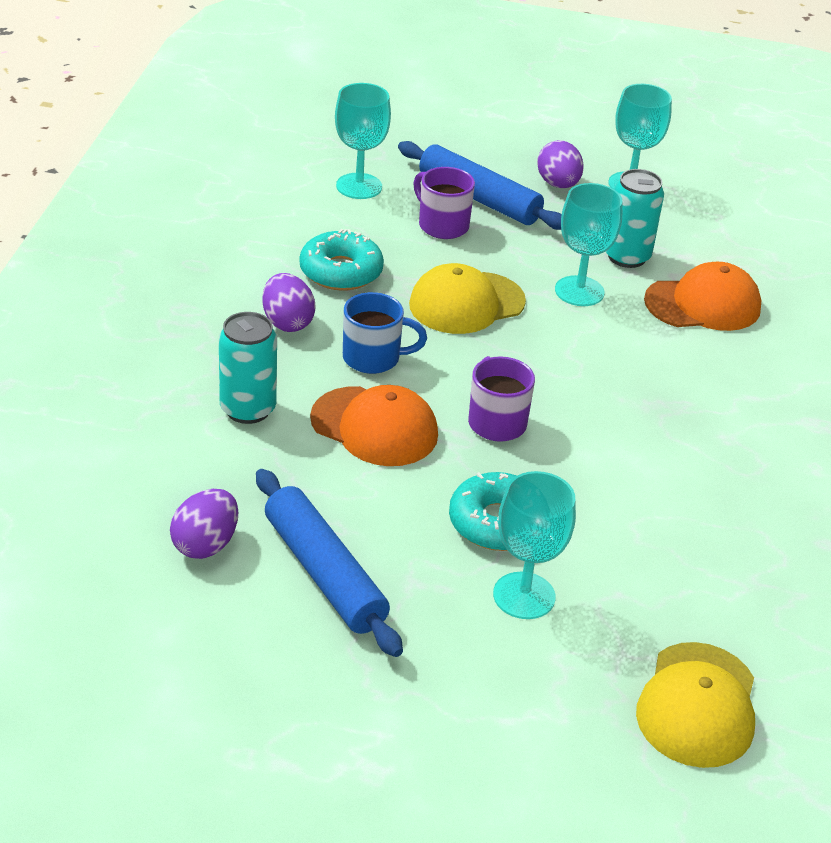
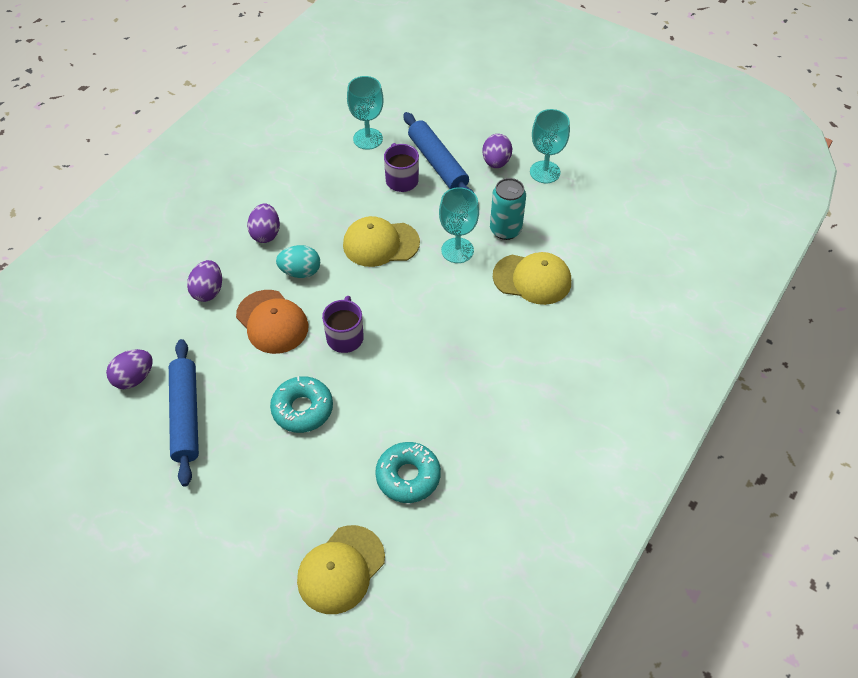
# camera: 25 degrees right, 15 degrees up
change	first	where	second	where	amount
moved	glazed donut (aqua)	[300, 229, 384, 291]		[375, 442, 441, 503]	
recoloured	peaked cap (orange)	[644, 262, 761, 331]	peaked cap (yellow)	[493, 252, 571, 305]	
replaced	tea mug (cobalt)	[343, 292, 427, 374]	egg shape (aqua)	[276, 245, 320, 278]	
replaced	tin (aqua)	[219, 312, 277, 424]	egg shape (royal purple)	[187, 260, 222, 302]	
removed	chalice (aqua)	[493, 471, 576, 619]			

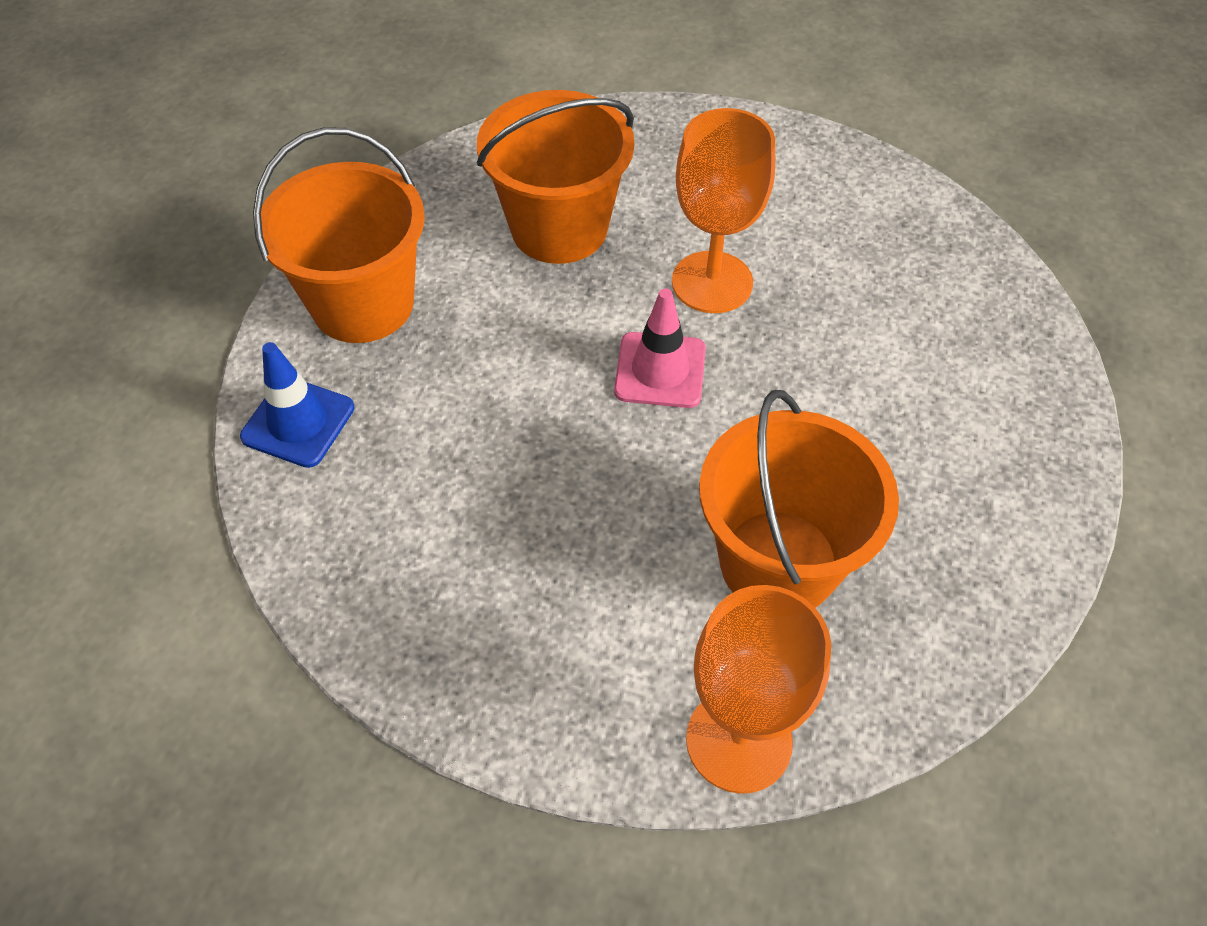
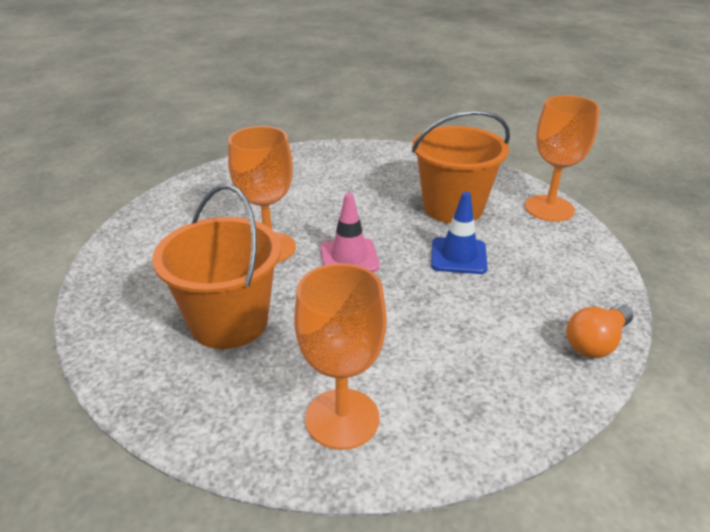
# camera: 105 degrees left, 20 degrees down
change	first	where	second	where	amount
replaced	sand bucket (orange)	[253, 127, 425, 343]	chalice (orange)	[294, 263, 387, 450]	
moved	safety cone (cobalt)	[240, 342, 355, 468]		[431, 192, 488, 274]	
added			bulb (orange)	[566, 304, 633, 358]	

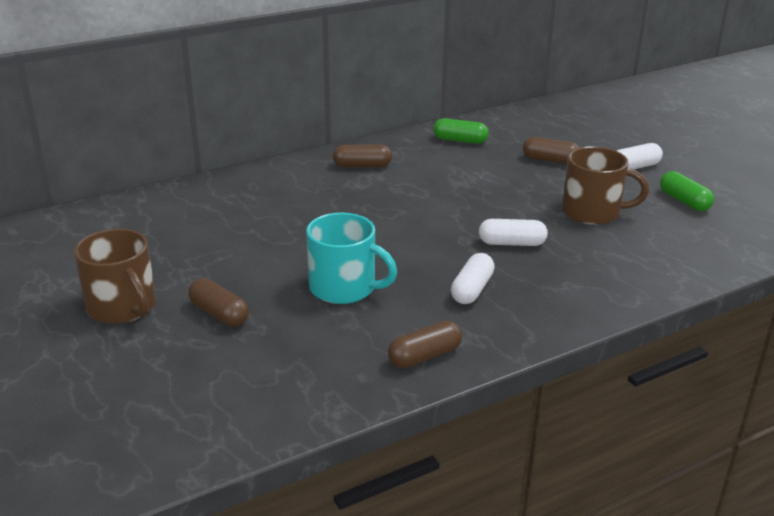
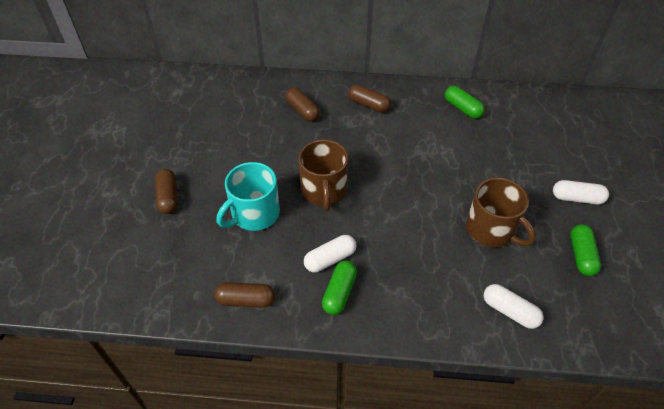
# camera: 35 degrees right, 20 degrees up
change	first	where	second	where	amount
moved	capsule (dark brown)	[523, 137, 580, 164]		[286, 88, 320, 121]	
turned	tea mug (aqua)	[306, 213, 397, 304]		[216, 162, 280, 231]	75 degrees clockwise
moved	capsule (snow-white)	[479, 219, 548, 246]		[484, 284, 544, 329]	
moved	tea mug (dark brown)	[74, 229, 156, 324]		[299, 139, 348, 211]	
added			capsule (emerald)	[322, 261, 357, 315]	

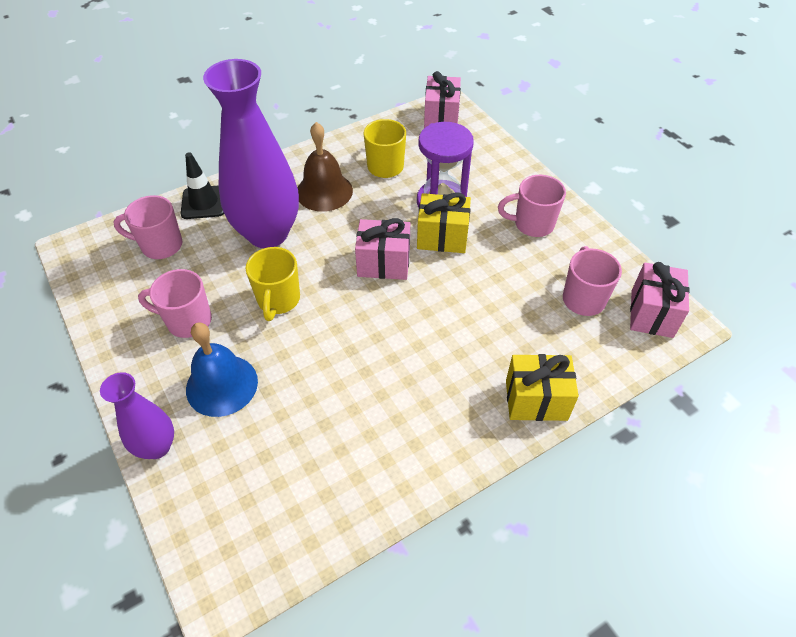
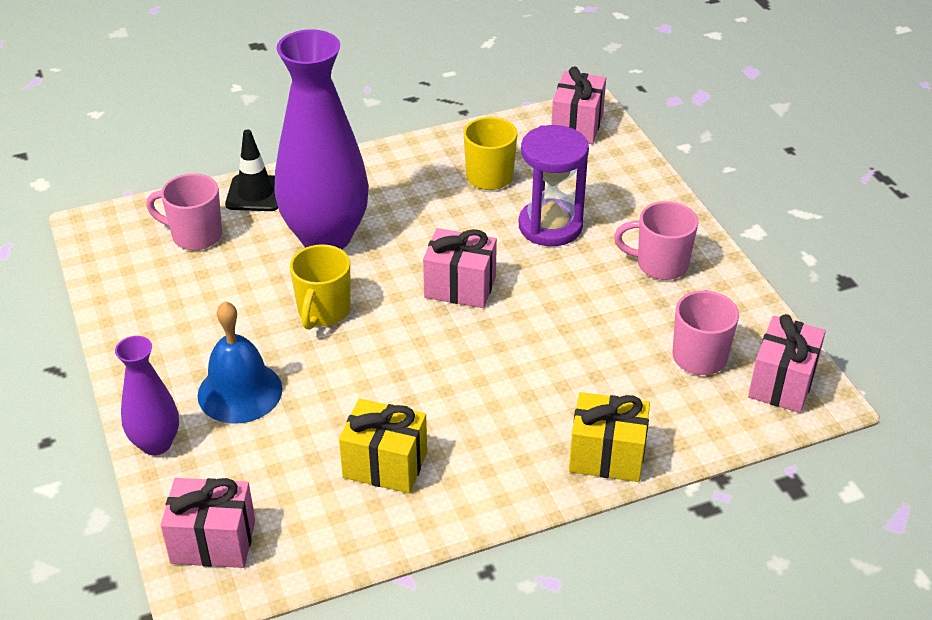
# camera: 10 degrees right, 10 degrees down
change	first	where	second	where	amount
removed	bell (dark brown)	[298, 122, 353, 212]			
moved	gift (yellow)	[417, 193, 471, 253]		[339, 399, 427, 494]	
removed	tea mug (pink)	[138, 269, 212, 338]			
added			gift (pink)	[161, 478, 255, 568]	

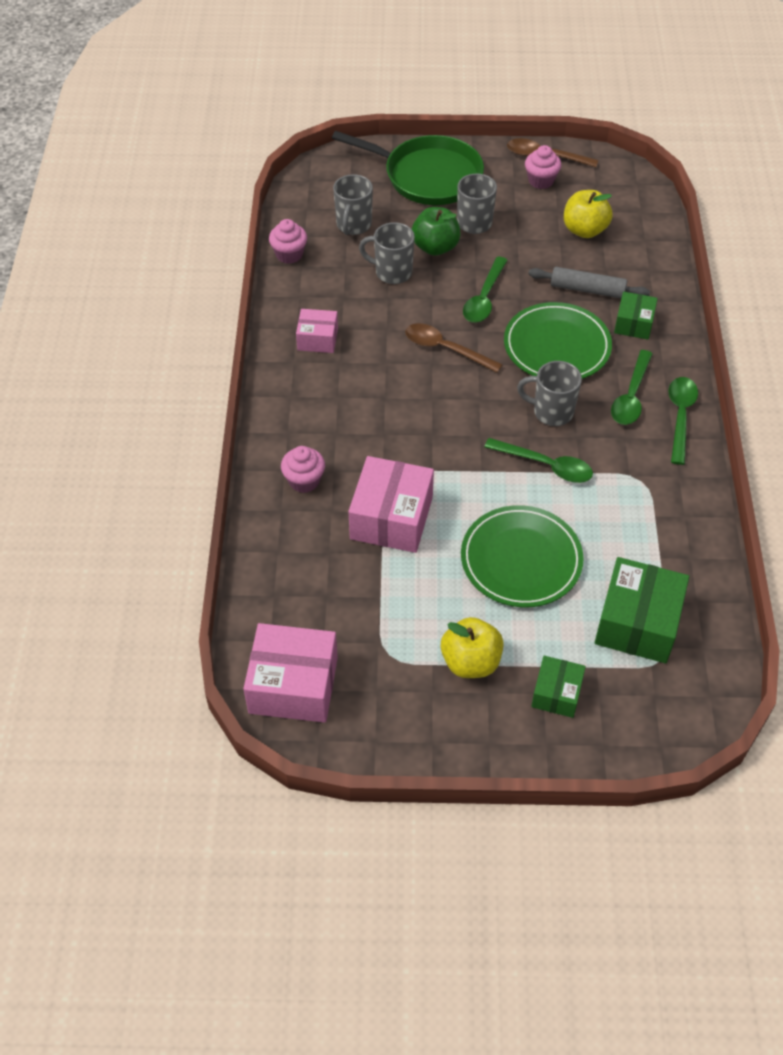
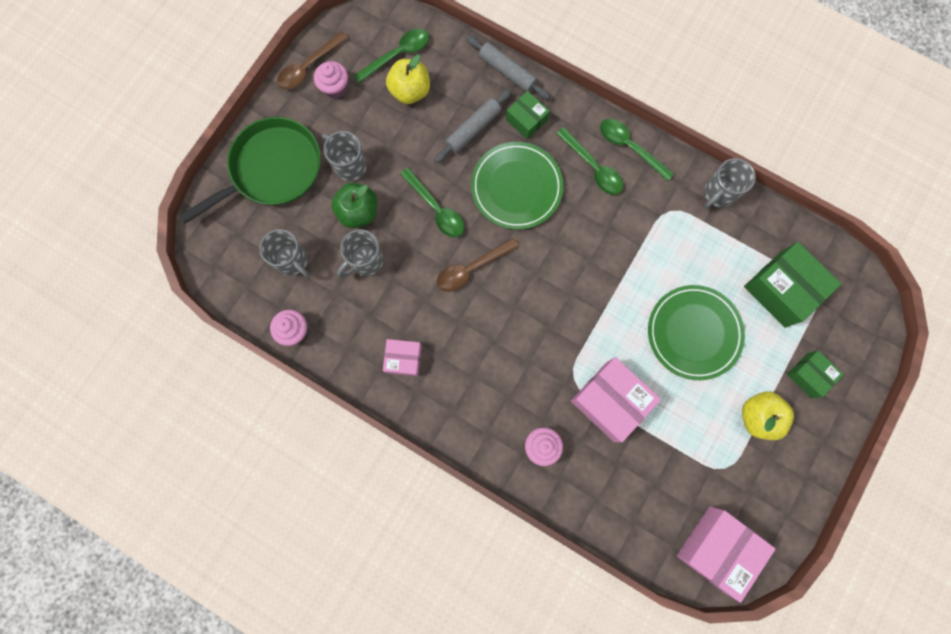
# camera: 60 degrees left, 25 degrees up
change	first	where	second	where	amount
turned	box (pink)	[296, 309, 338, 353]		[383, 339, 422, 376]	60 degrees clockwise
moved	tea mug (grey)	[517, 361, 582, 426]		[704, 158, 756, 209]	
moved	spoon (emerald)	[485, 438, 593, 483]		[353, 29, 429, 83]	
added			dough roller (grey)	[466, 36, 550, 100]	

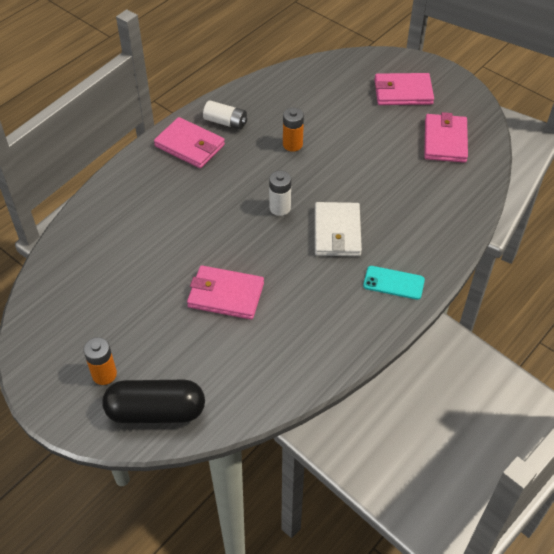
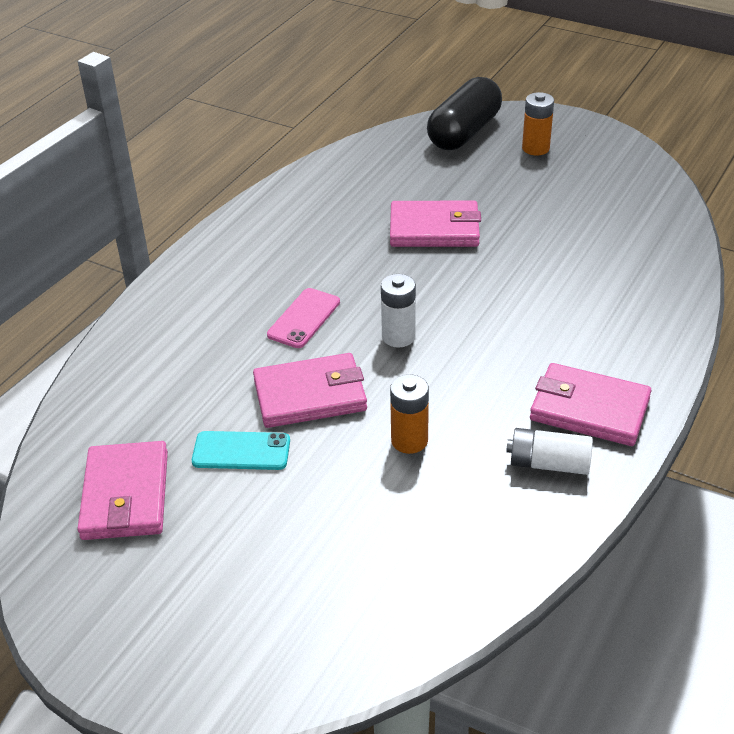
# camera: 170 degrees right, 10 degrees down
change	first	where	second	where	amount
moved	card wallet (pink)	[374, 73, 434, 105]		[253, 353, 367, 428]	
replaced	card wallet (snow-white)	[315, 202, 362, 256]	phone (pink)	[267, 288, 340, 348]	
moved	phone (aqua)	[363, 266, 425, 300]		[192, 431, 290, 470]	
turned	capsule (jet-black)	[102, 380, 205, 423]		[427, 77, 502, 150]	45 degrees counterclockwise

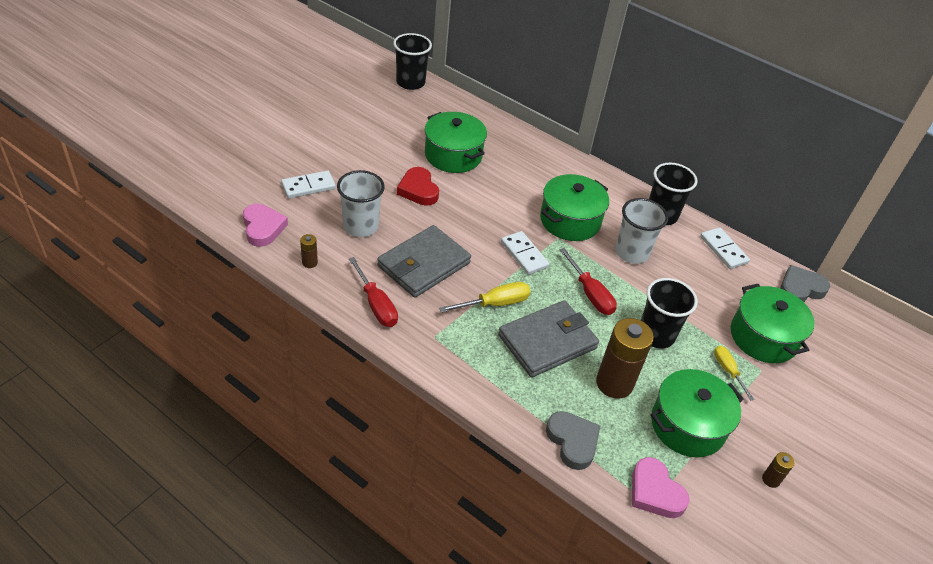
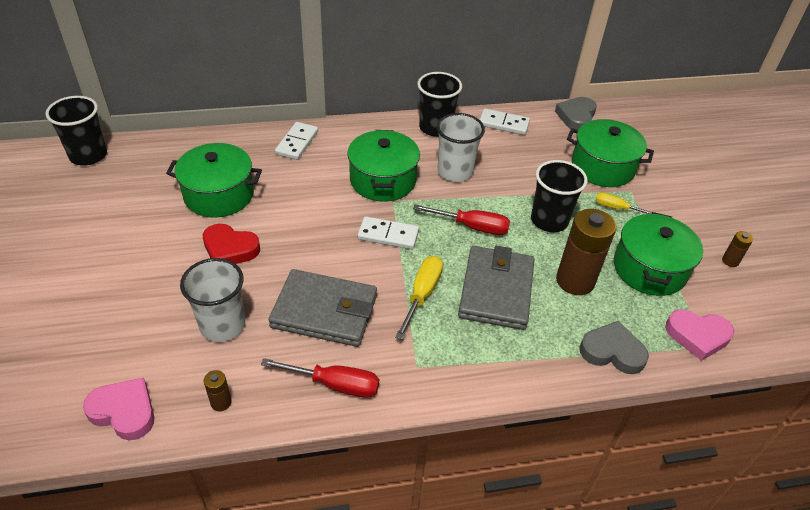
# camera: 45 degrees left, 0 degrees up
change	first	where	second	where	amount
moved	domino tile (snow-white)	[281, 170, 336, 198]		[275, 122, 318, 160]	
turned	card wallet (grey)	[377, 225, 471, 298]		[268, 269, 377, 347]	75 degrees counterclockwise

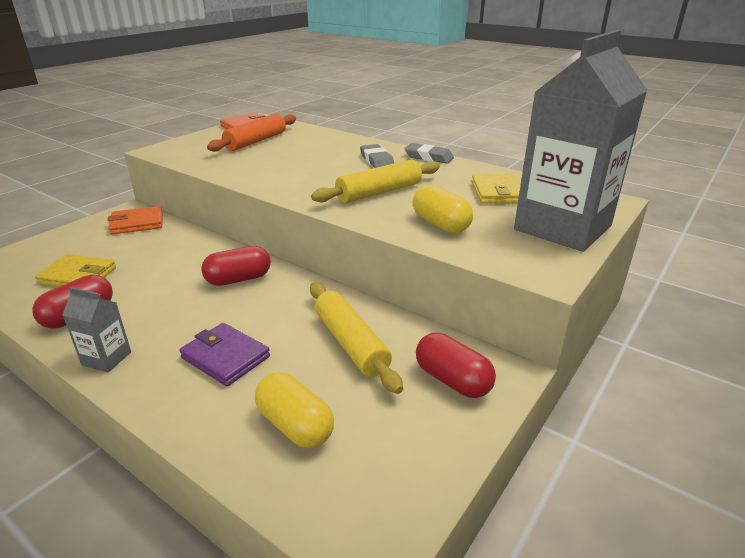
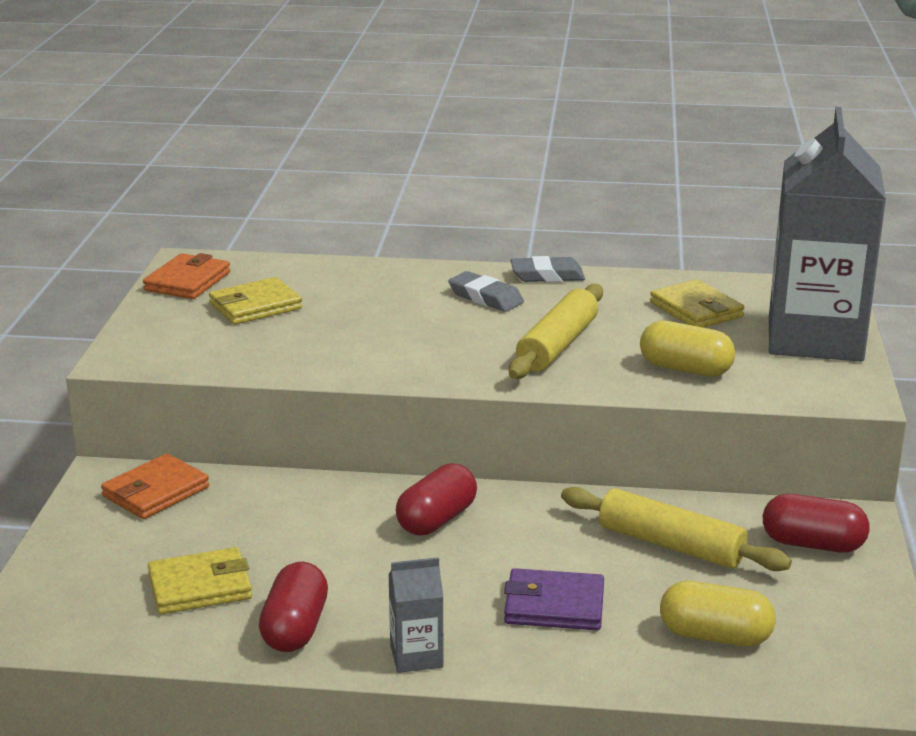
# camera: 30 degrees left, 5 degrees down
change	first	where	second	where	amount
replaced	dough roller (orange)	[207, 114, 296, 152]	card wallet (yellow)	[209, 277, 302, 325]	

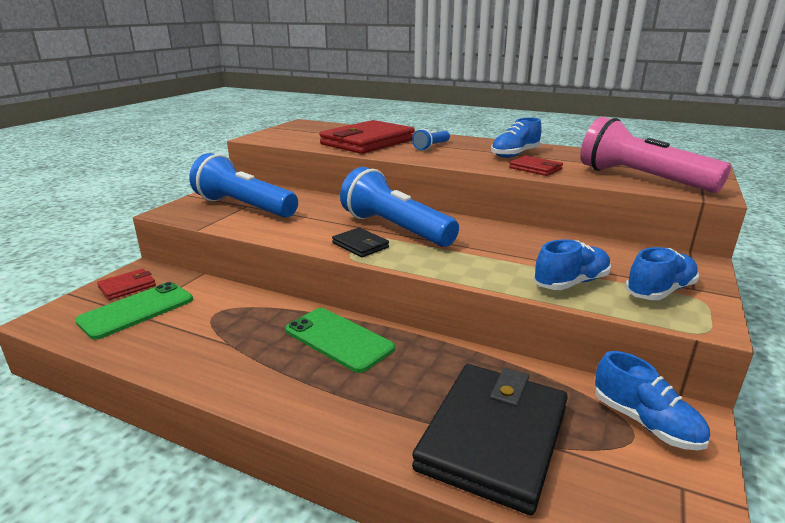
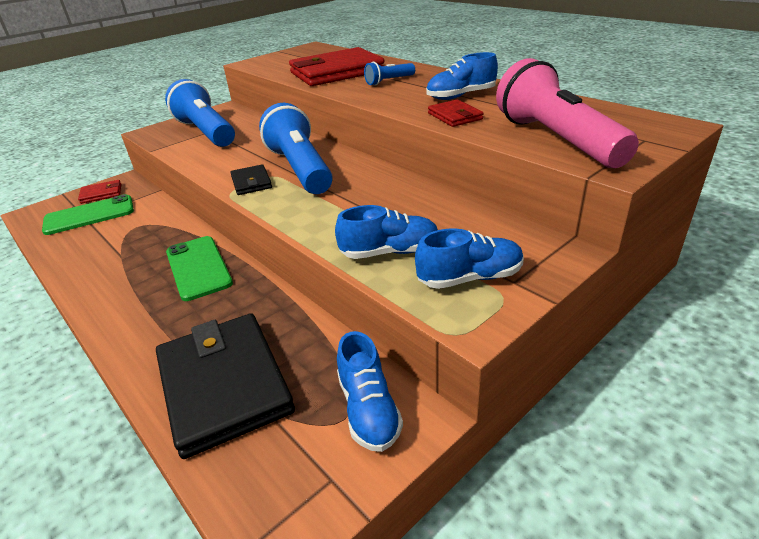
# camera: 25 degrees right, 10 degrees up
change	first	where	second	where	amount
turned	card wallet (jet-black)	[412, 364, 568, 515]		[156, 313, 295, 459]	75 degrees counterclockwise

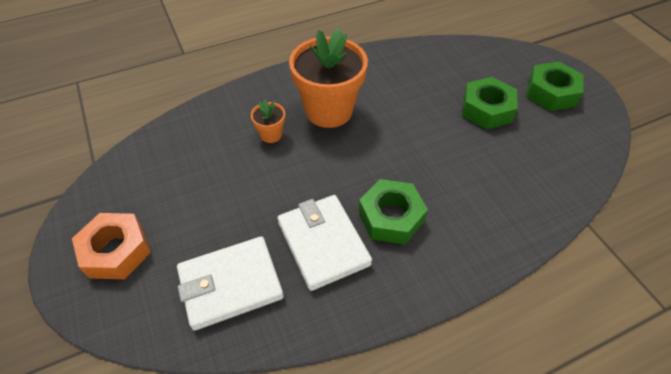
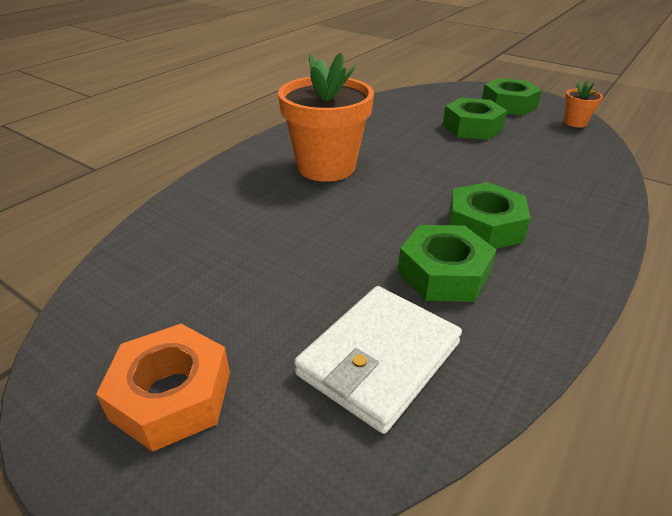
# camera: 30 degrees left, 15 degrees down
change	first	where	second	where	amount
moved	flower pot (orange)	[251, 100, 285, 143]		[564, 80, 603, 128]	
replaced	card wallet (snow-white)	[277, 195, 372, 291]	nut (emerald)	[398, 225, 496, 302]	

